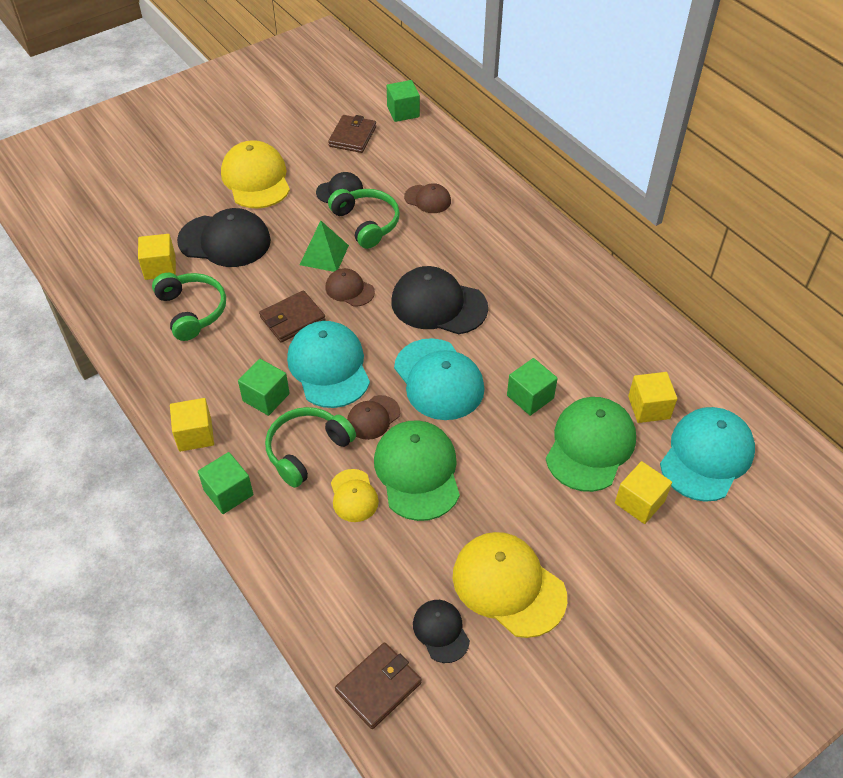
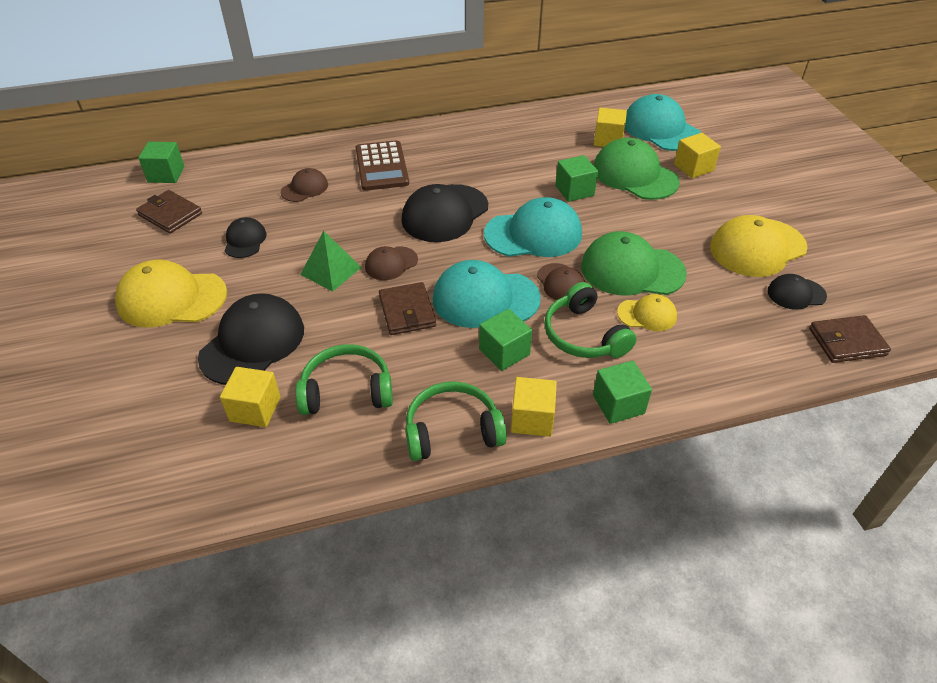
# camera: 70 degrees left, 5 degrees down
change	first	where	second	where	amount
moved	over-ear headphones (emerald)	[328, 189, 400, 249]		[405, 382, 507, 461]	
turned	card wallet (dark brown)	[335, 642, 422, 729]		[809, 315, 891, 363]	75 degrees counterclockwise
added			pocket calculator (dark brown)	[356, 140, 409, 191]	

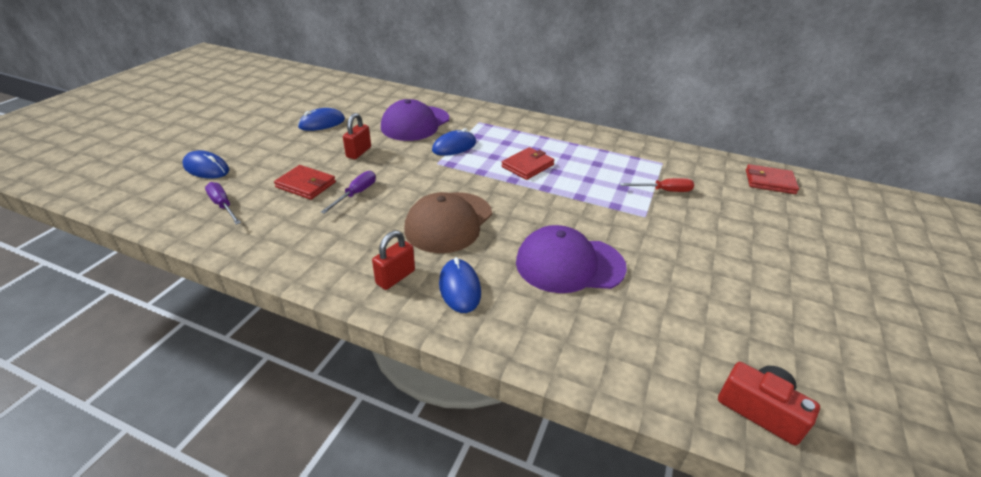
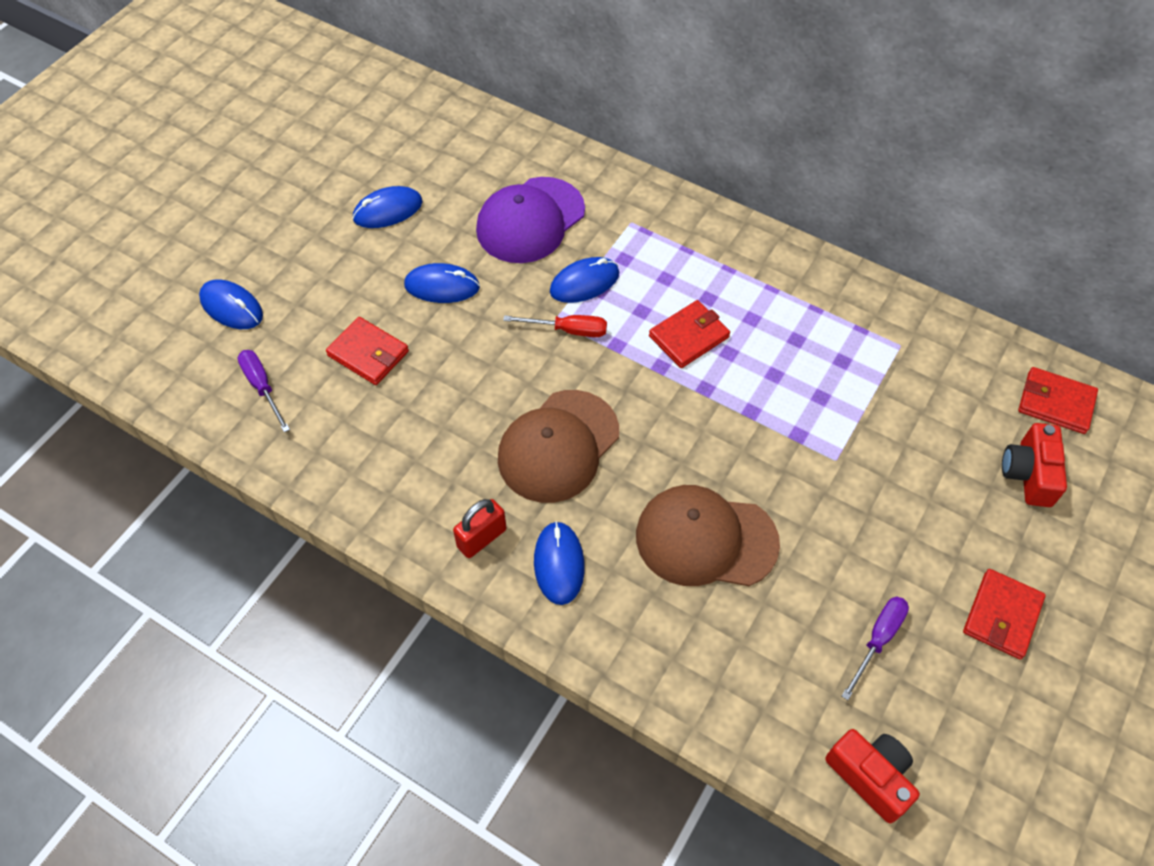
# camera: 10 degrees right, 20 degrees up
change	first	where	second	where	amount
replaced	lock (crimson)	[343, 113, 371, 159]	PC mouse (cobalt)	[404, 263, 480, 303]	
moved	screwdriver (royal purple)	[321, 171, 376, 214]		[841, 596, 909, 700]	
moved	screwdriver (crimson)	[620, 178, 694, 192]		[503, 315, 607, 337]	
recoloured	peaked cap (royal purple)	[516, 225, 627, 293]	peaked cap (dark brown)	[636, 485, 780, 586]	
added			photo camera (crimson)	[1002, 423, 1067, 507]	
added			card wallet (crimson)	[963, 569, 1046, 659]	

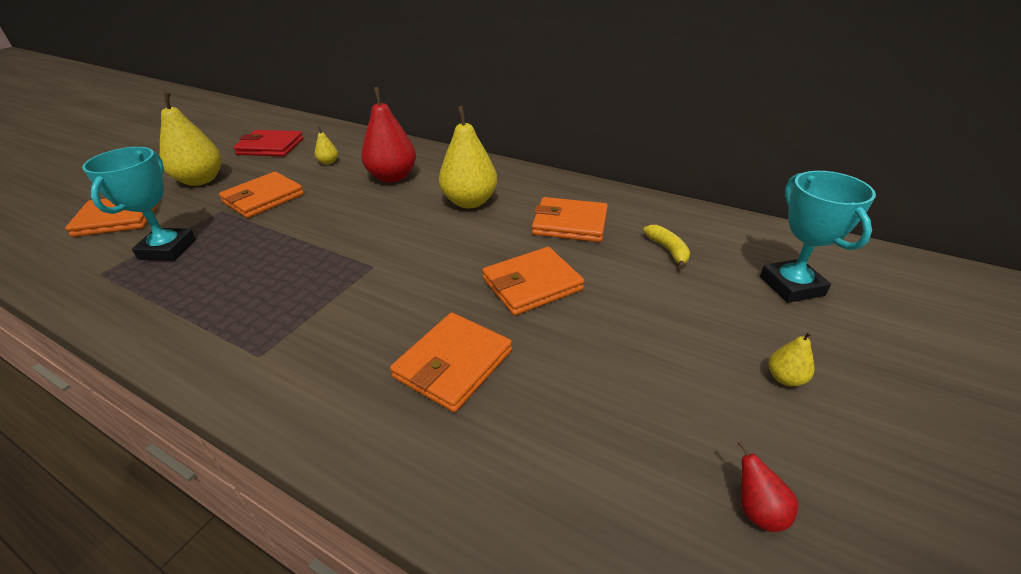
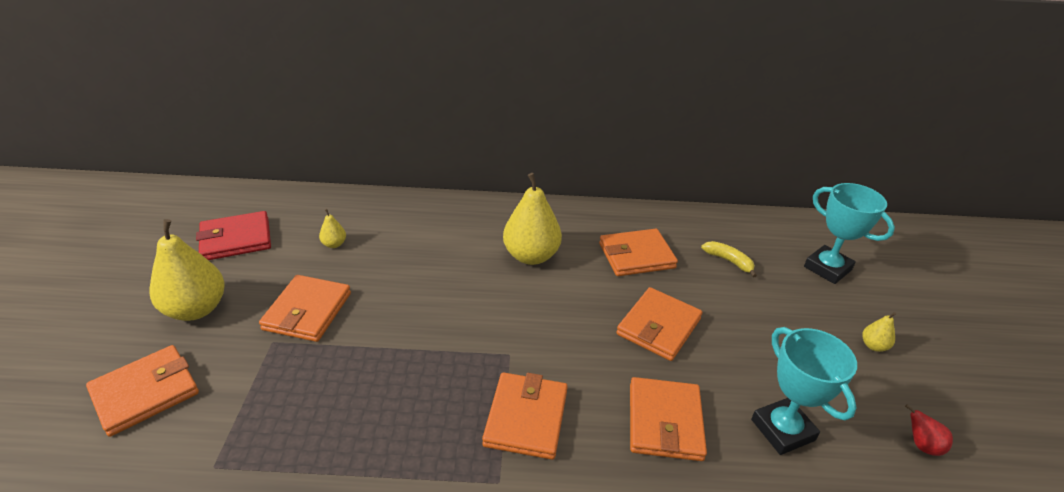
# camera: 30 degrees left, 0 degrees up
change	first	where	second	where	amount
removed	pear fruit (crimson)	[361, 87, 416, 183]			
moved	trophy (aqua)	[82, 147, 196, 261]		[751, 327, 857, 455]	
added			card wallet (orange)	[482, 372, 568, 460]	

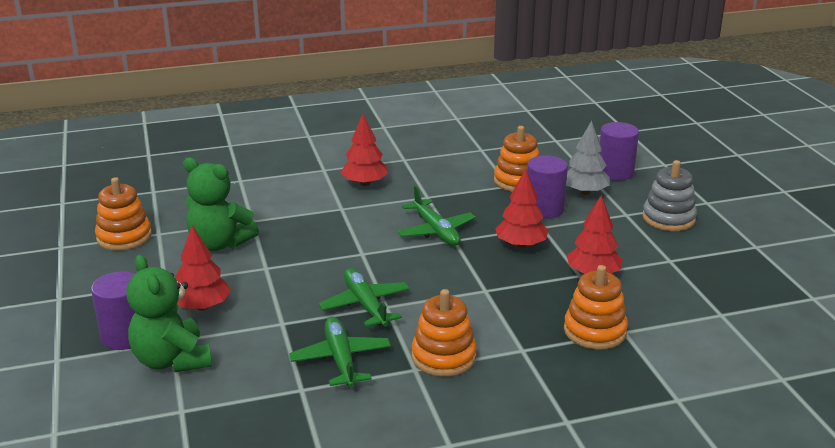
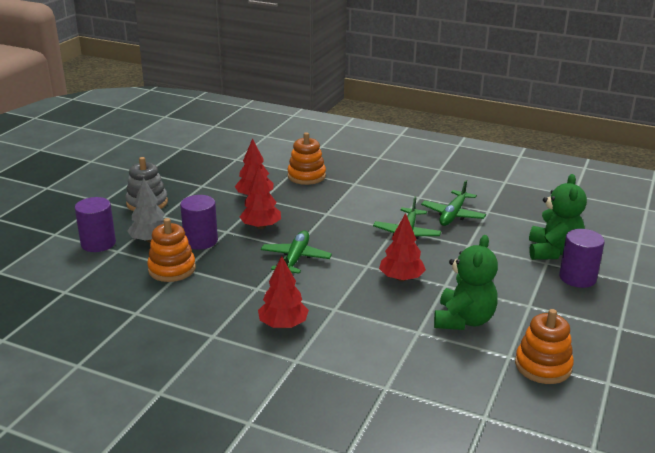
# camera: 140 degrees left, 0 degrees up
change	first	where	second	where	amount
turned	teddy (emerald)	[183, 158, 259, 251]		[434, 235, 498, 330]	45 degrees clockwise
moved	toy tree (crimson)	[175, 225, 231, 311]		[379, 213, 426, 281]	
removed	ring stacker (orange)	[412, 289, 477, 377]			

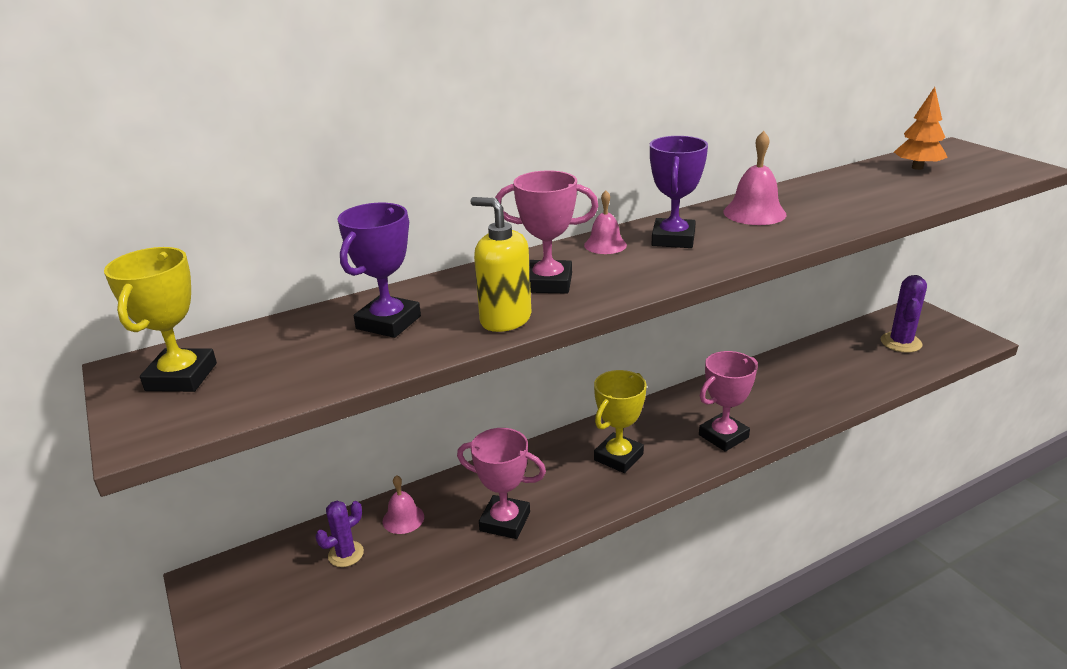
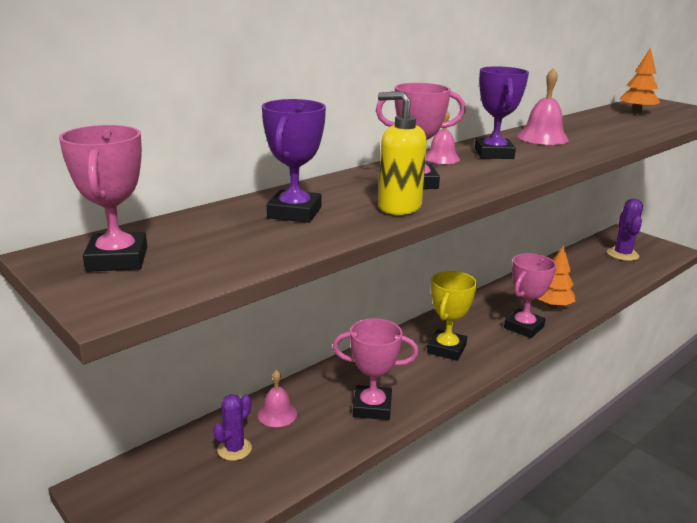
# camera: 15 degrees left, 5 degrees down
change	first	where	second	where	amount
recoloured	trophy (yellow)	[104, 247, 217, 392]	trophy (pink)	[59, 125, 147, 272]	
added			toy tree (orange)	[538, 245, 575, 308]	

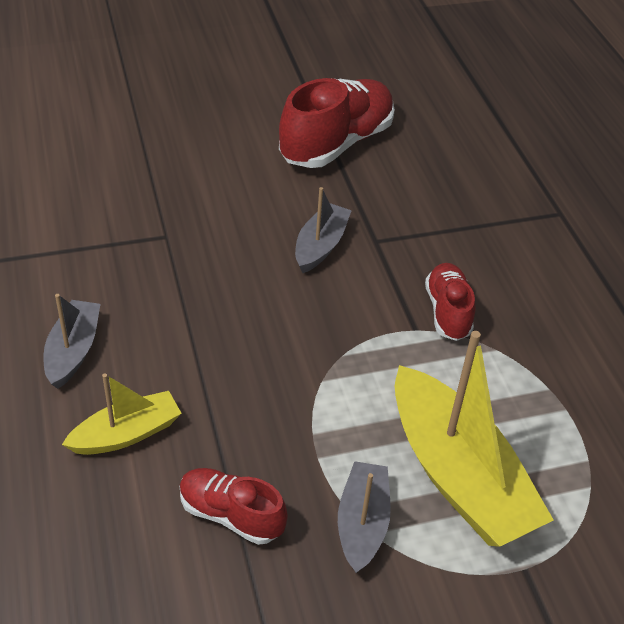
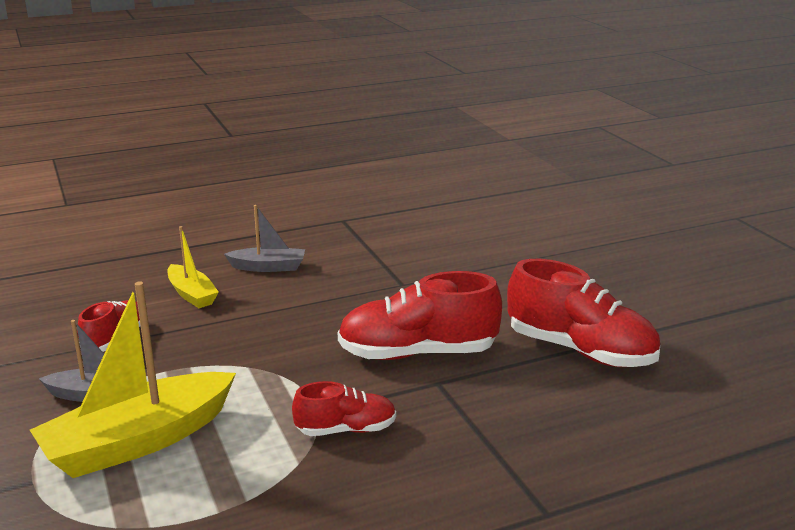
# camera: 85 degrees right, 20 degrees down
change	first	where	second	where	amount
replaced	toy boat (grey)	[295, 187, 352, 273]	sneaker (crimson)	[338, 271, 502, 360]	

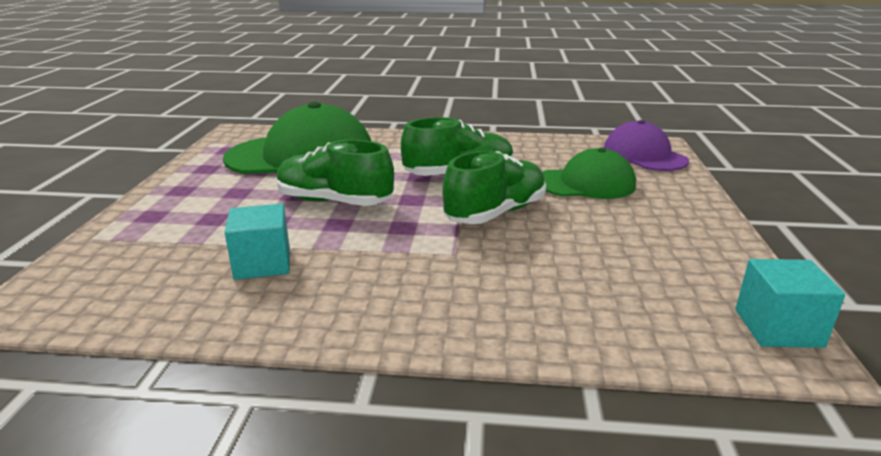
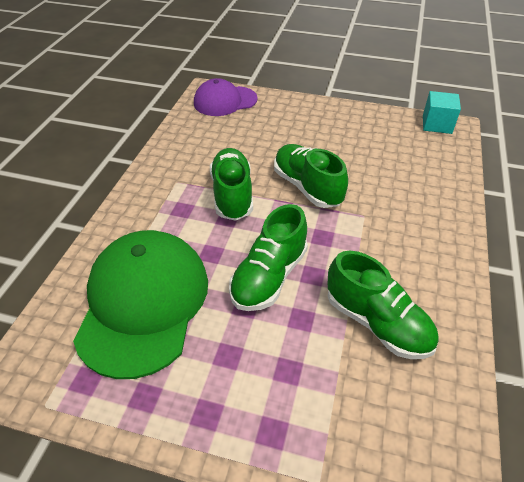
# camera: 80 degrees left, 20 degrees up
change	first	where	second	where	amount
removed	peaked cap (emerald)	[542, 148, 636, 199]			
replaced	block (aqua)	[225, 204, 290, 280]	sneaker (emerald)	[328, 251, 439, 359]	

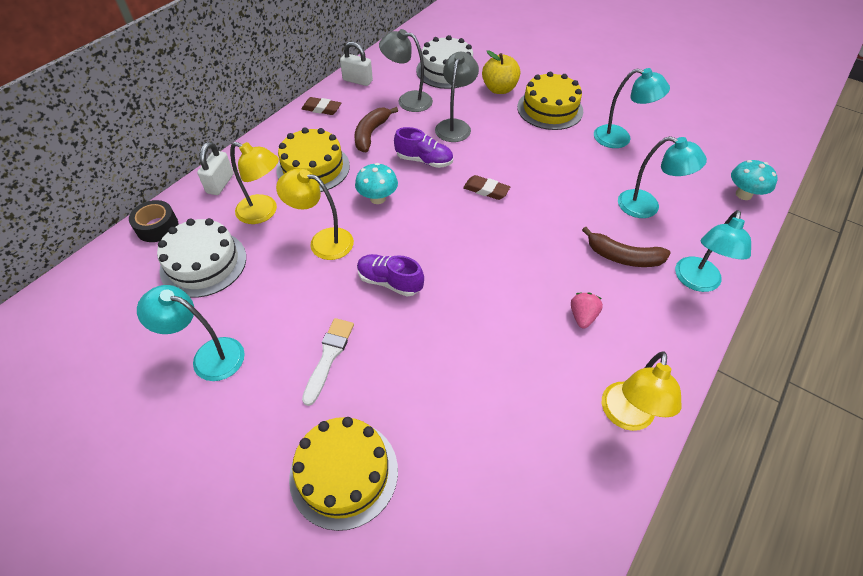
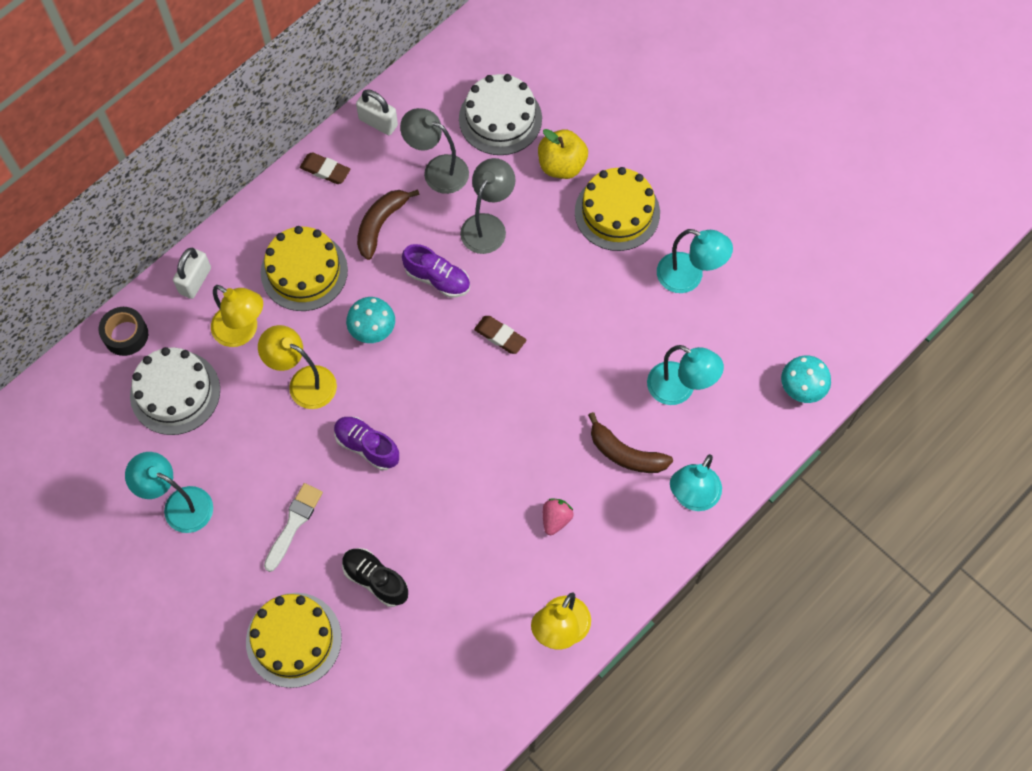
# camera: 10 degrees right, 15 degrees up
change	first	where	second	where	amount
added			sneaker (jet-black)	[342, 548, 408, 607]	

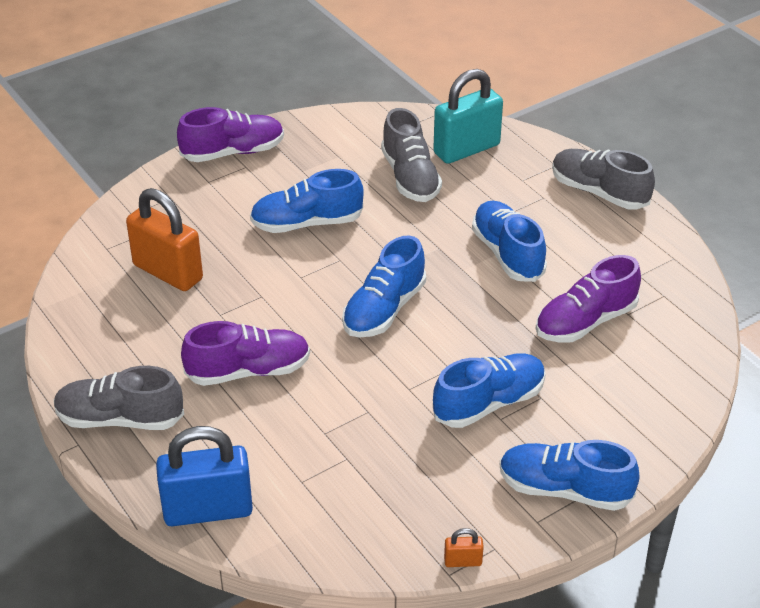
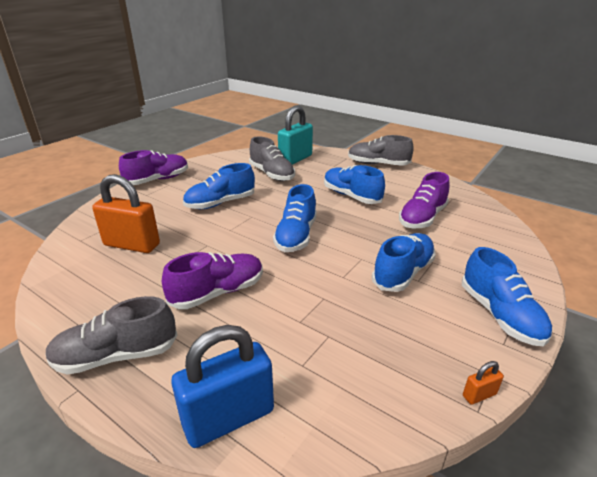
# camera: 20 degrees left, 10 degrees down
change	first	where	second	where	amount
turned	sneaker (cobalt)	[500, 440, 640, 511]		[462, 247, 552, 346]	105 degrees counterclockwise

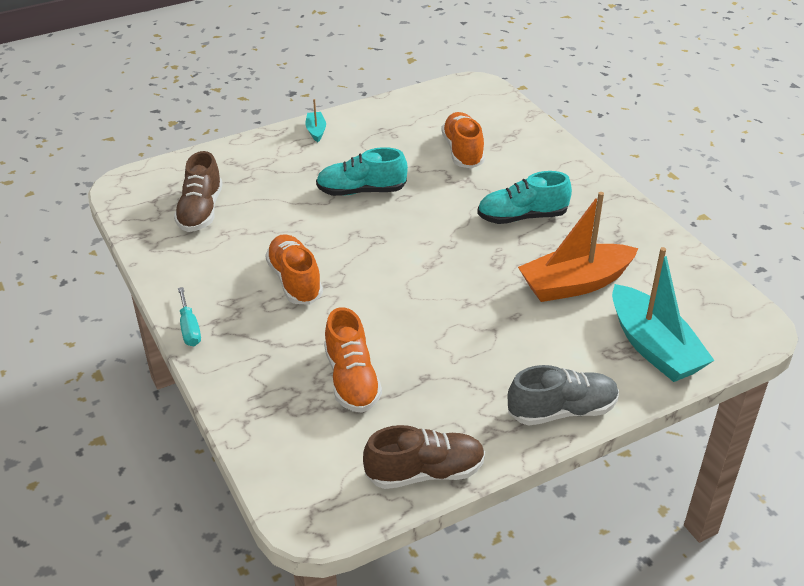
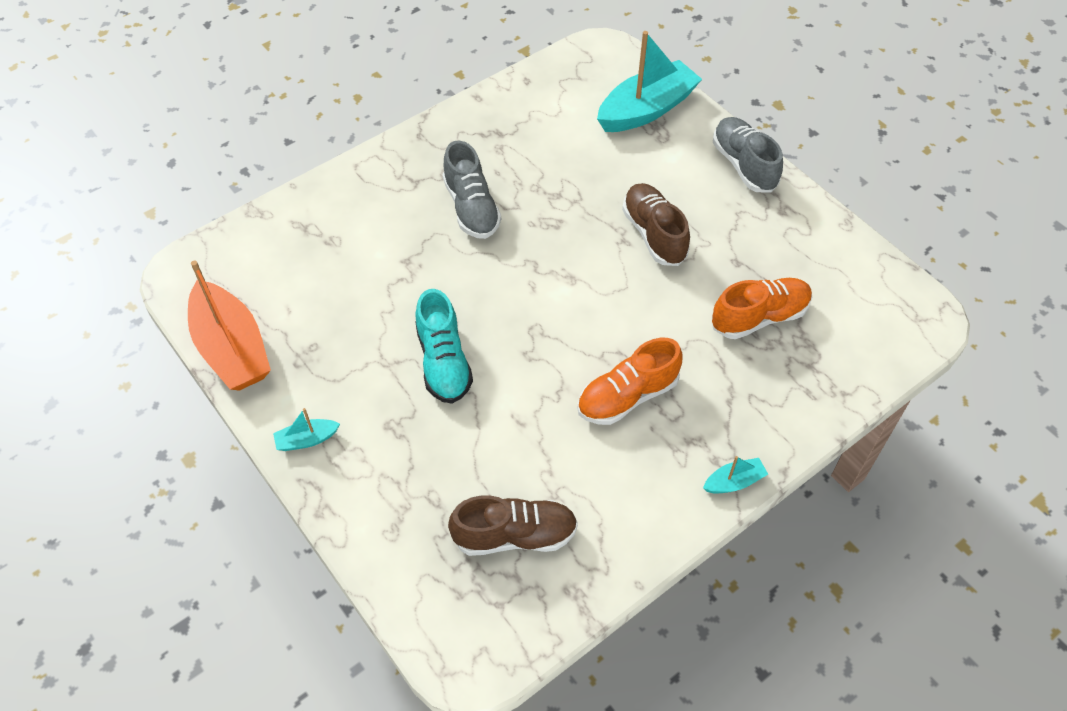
# camera: 100 degrees left, 15 degrees up
change	first	where	second	where	amount
removed	sneaker (orange)	[442, 112, 485, 169]			
recoloured	sneaker (aqua)	[477, 171, 572, 224]	sneaker (grey)	[443, 140, 501, 239]	
moved	toy boat (orange)	[518, 192, 639, 302]		[188, 260, 271, 391]	
replaced	screwdriver (aqua)	[178, 287, 201, 346]	toy boat (aqua)	[703, 456, 768, 493]	
moved	sneaker (dark brown)	[363, 425, 485, 489]		[622, 183, 690, 266]	

